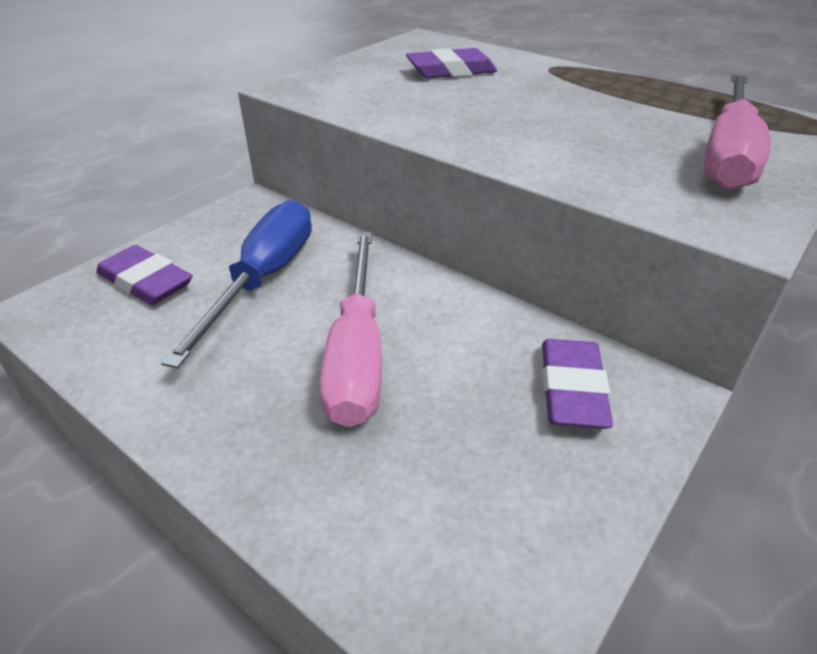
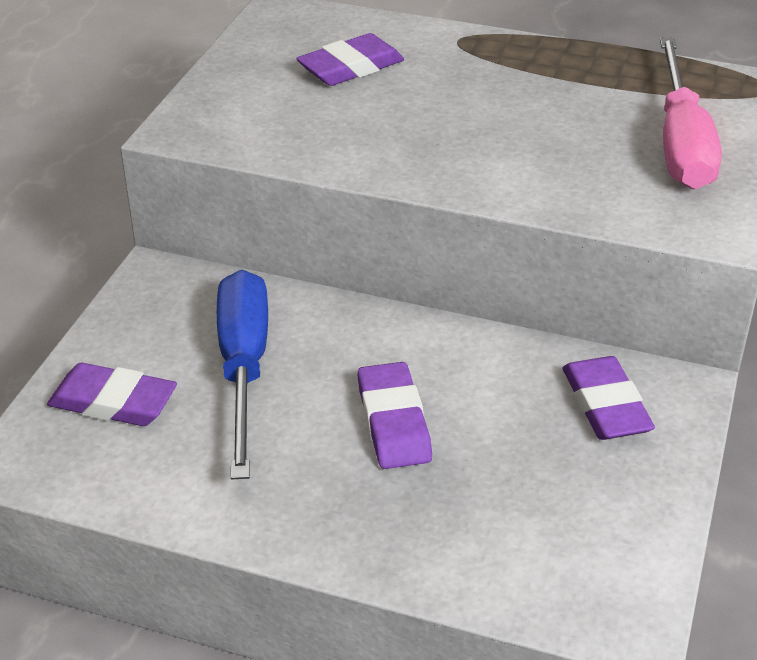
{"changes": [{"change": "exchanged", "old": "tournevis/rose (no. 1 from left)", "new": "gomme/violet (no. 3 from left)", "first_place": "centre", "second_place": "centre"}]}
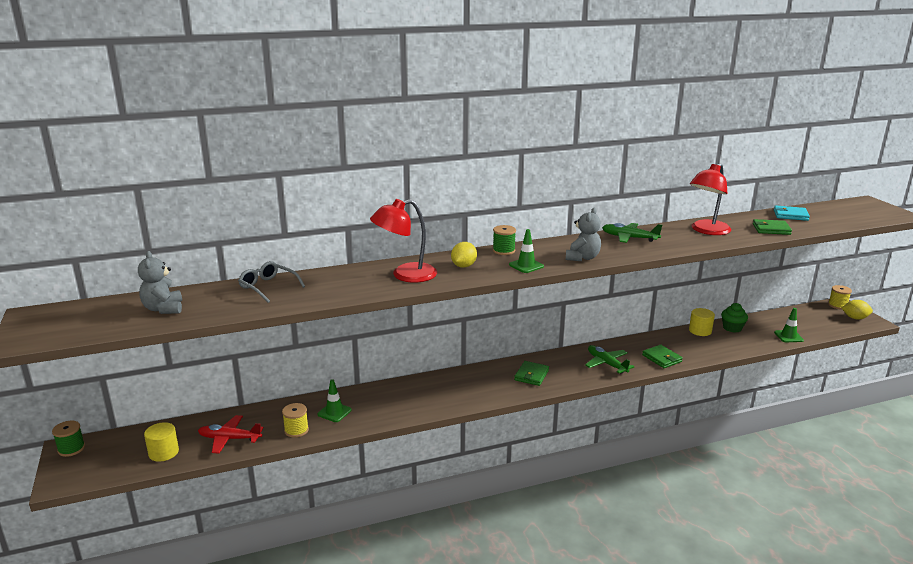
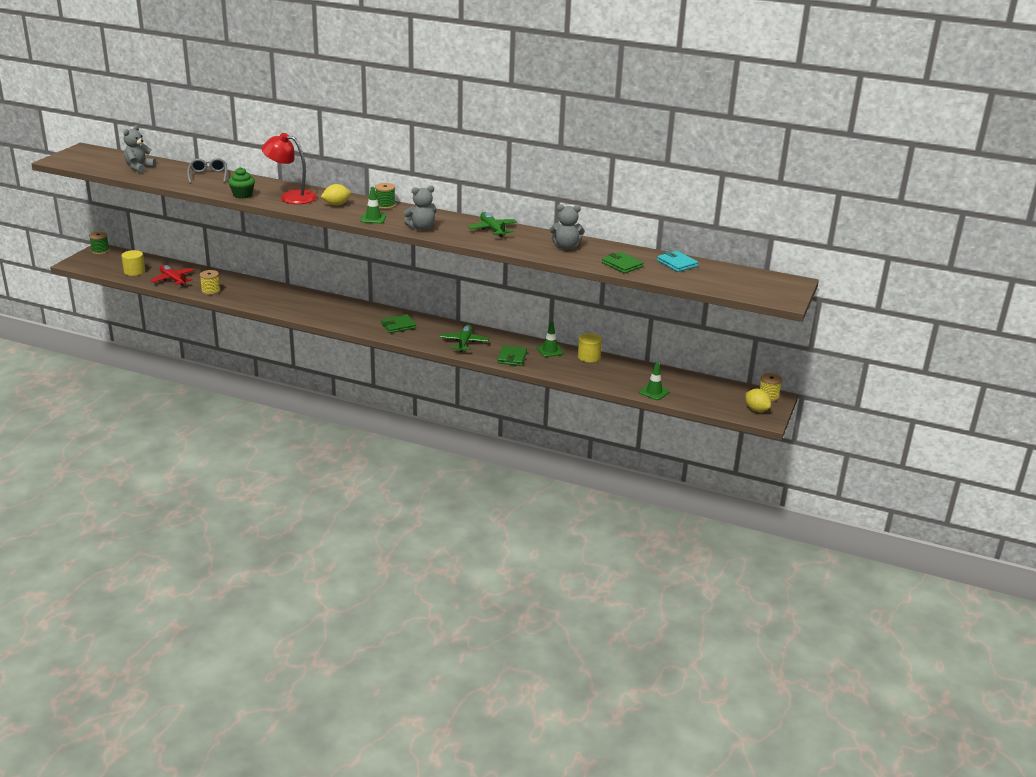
{"changes": [{"change": "exchanged", "old": "lampe/rouge (no. 2 from left)", "new": "ours en peluche/gris (no. 3 from left)", "first_place": "middle right", "second_place": "top centre"}, {"change": "relocated", "old": "muffin/vert", "first_place": "middle right", "second_place": "top left"}, {"change": "relocated", "old": "cône de chantier/vert (no. 1 from left in the first image)", "new": "cône de chantier/vert (no. 2 from left)", "first_place": "bottom centre", "second_place": "centre"}]}
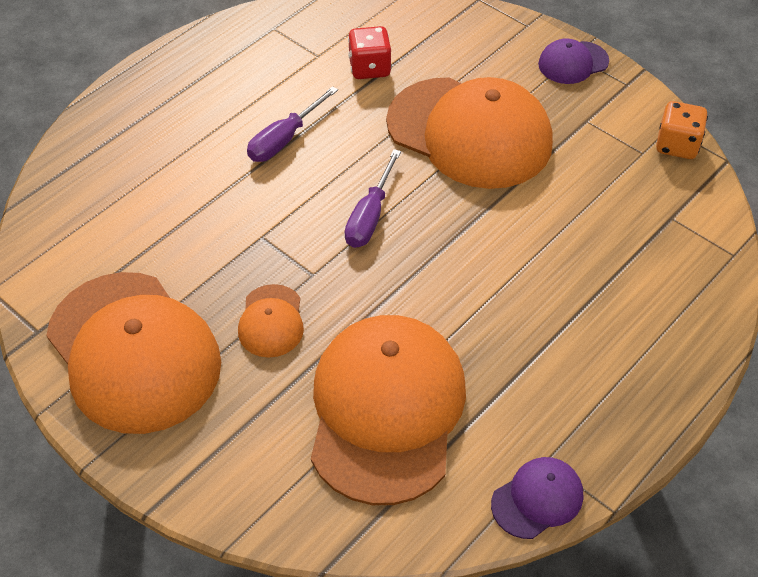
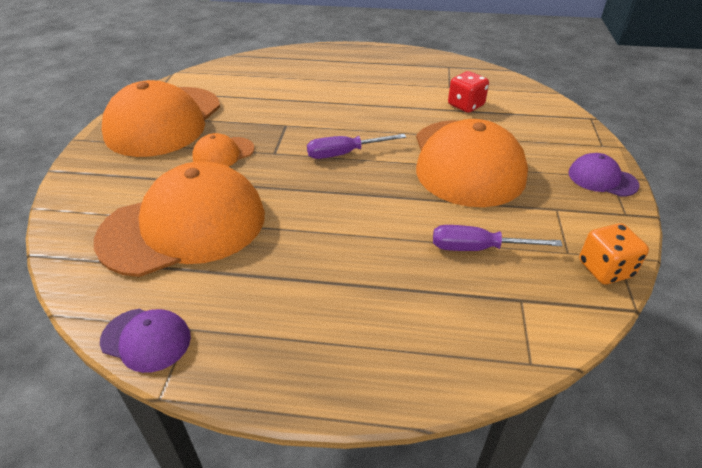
{"changes": [{"change": "relocated", "old": "tournevis/violet (no. 1 from left in the first image)", "new": "tournevis/violet (no. 2 from left)", "first_place": "top centre", "second_place": "middle right"}]}
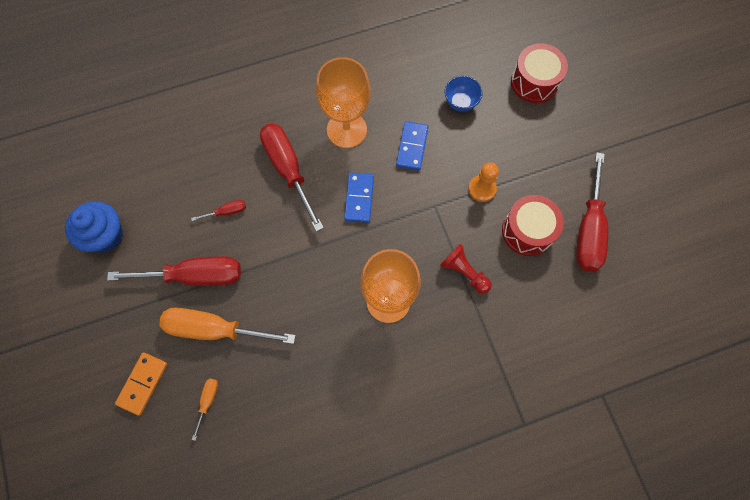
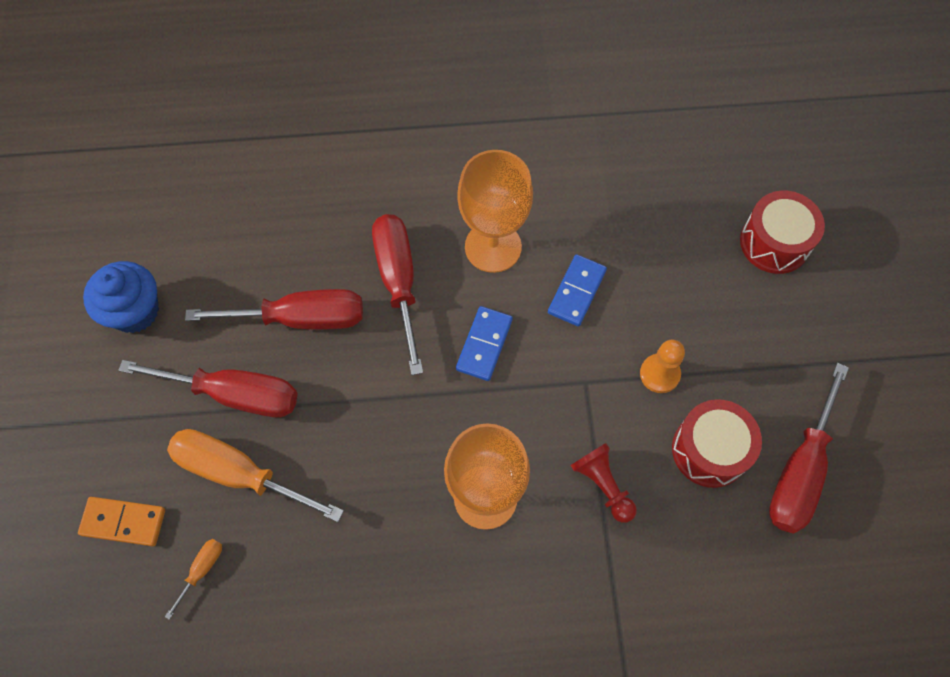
{"changes": [{"change": "missing", "old": "bol/bleu", "first_place": "top centre"}, {"change": "size", "old": "tournevis/rouge (no. 2 from left)", "first_place": "middle left", "second_place": "middle left", "factor": 2.28}, {"change": "spun", "old": "domino/orange", "first_place": "bottom left", "second_place": "bottom left", "degrees": 60}]}
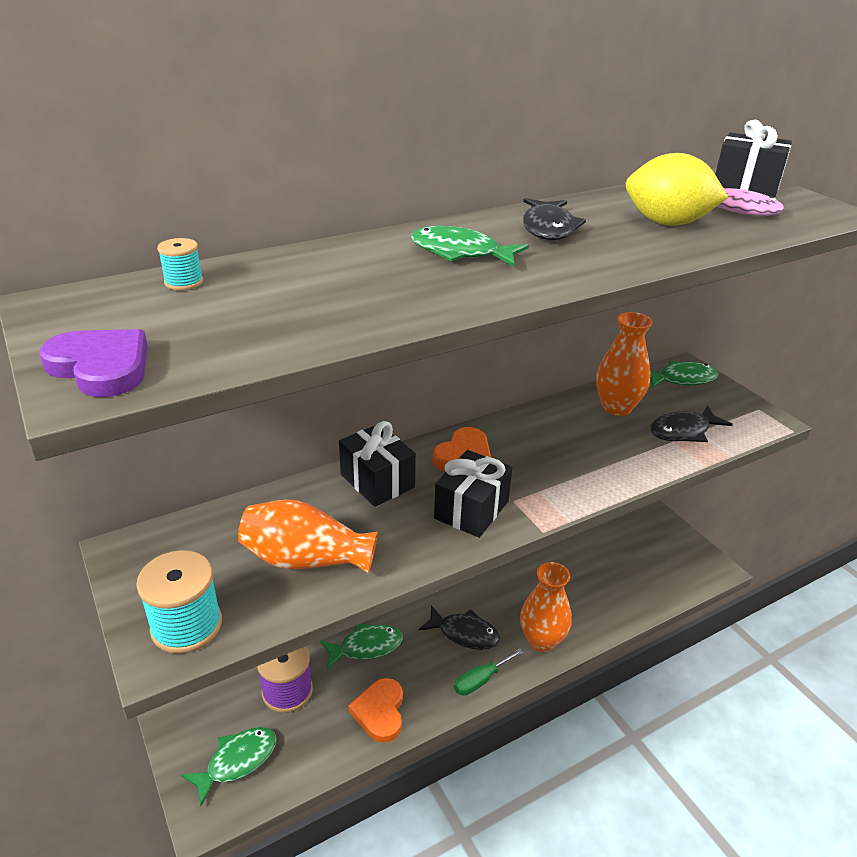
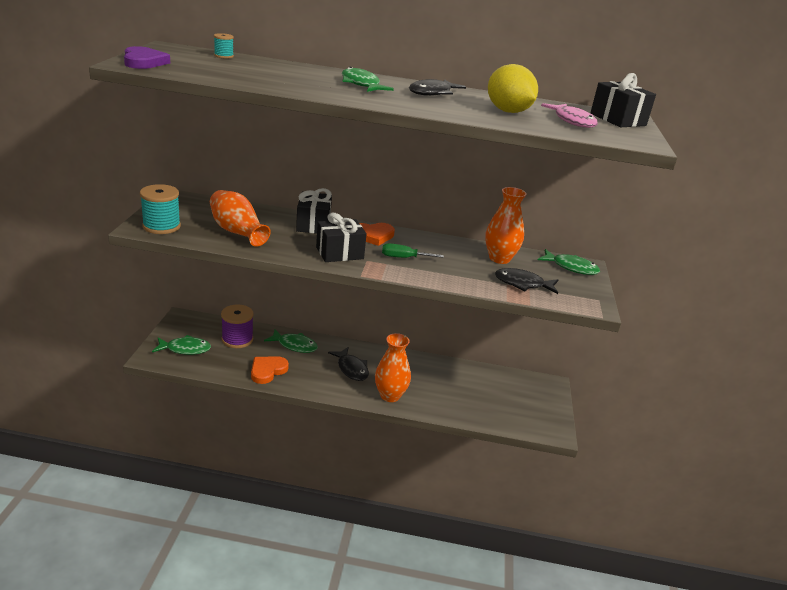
{"changes": [{"change": "relocated", "old": "tournevis/vert", "first_place": "bottom centre", "second_place": "centre"}]}
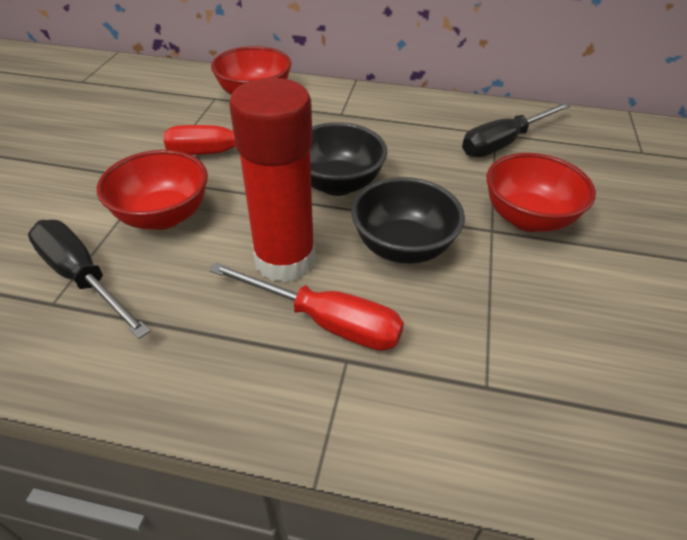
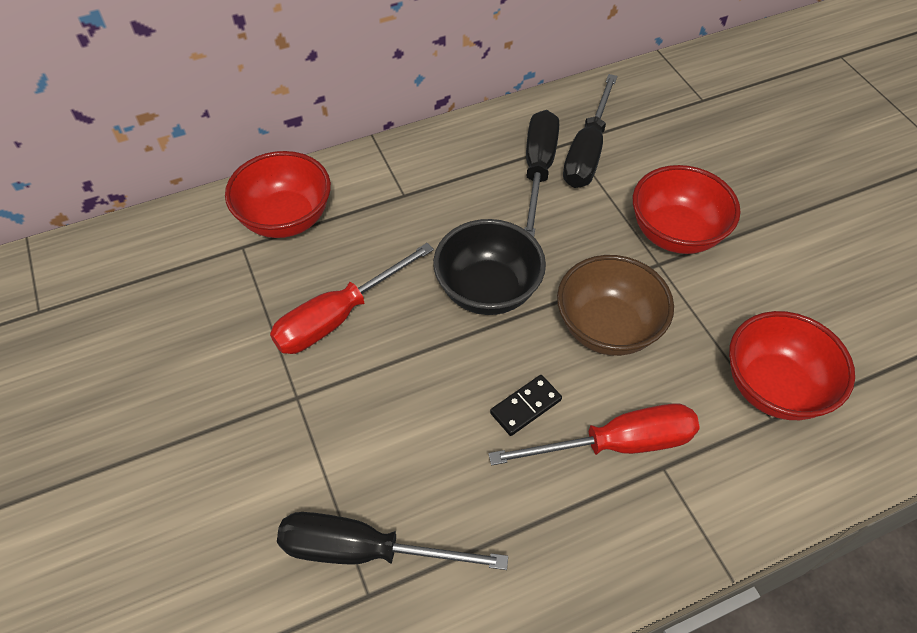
{"changes": [{"change": "exchanged", "old": "bâton de colle/rouge", "new": "domino/noir", "first_place": "centre", "second_place": "centre"}, {"change": "relocated", "old": "bol/rouge (no. 1 from left in the first image)", "new": "bol/rouge (no. 3 from left)", "first_place": "middle left", "second_place": "middle right"}, {"change": "colour", "old": "bol/noir (no. 2 from left)", "new": "bol/marron", "first_place": "centre", "second_place": "middle right"}, {"change": "appeared", "new": "tournevis/noir (no. 2 from left)", "second_place": "top centre"}]}
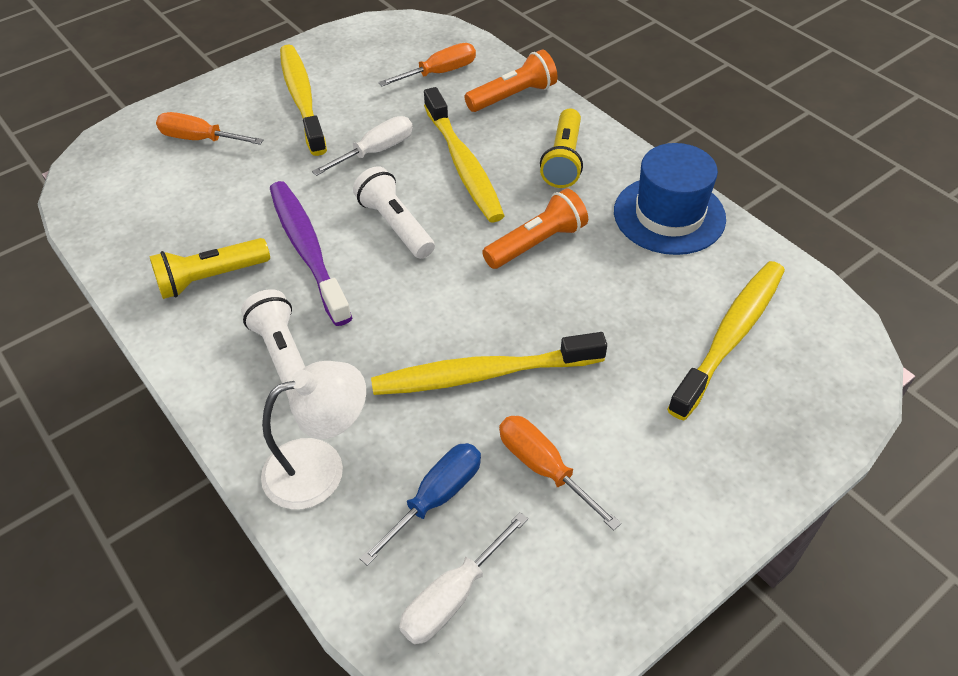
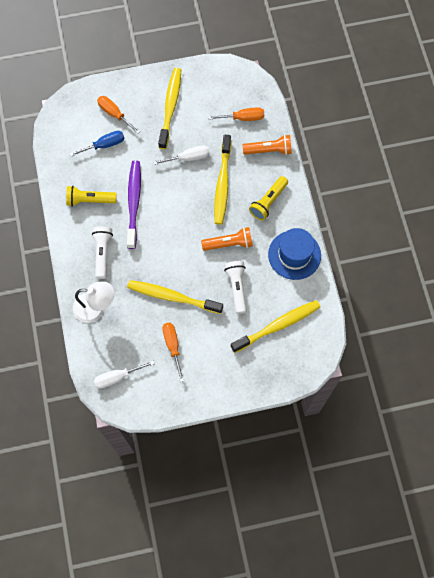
{"changes": [{"change": "relocated", "old": "lampe de poche/blanc (no. 2 from left)", "first_place": "top centre", "second_place": "centre"}, {"change": "relocated", "old": "tournevis/bleu", "first_place": "bottom centre", "second_place": "top left"}]}
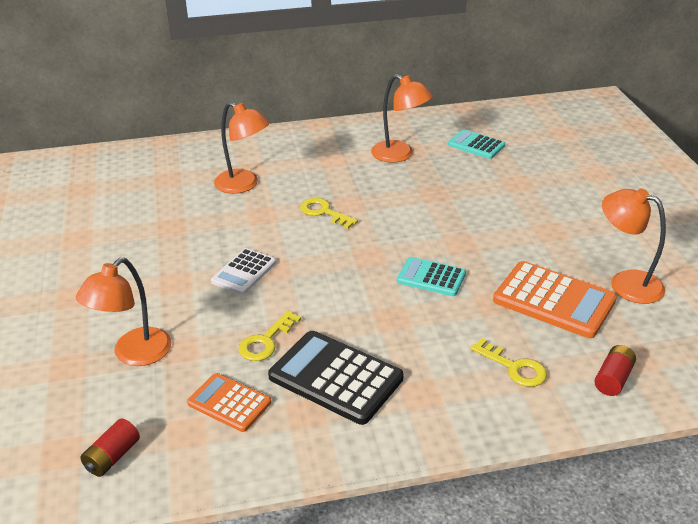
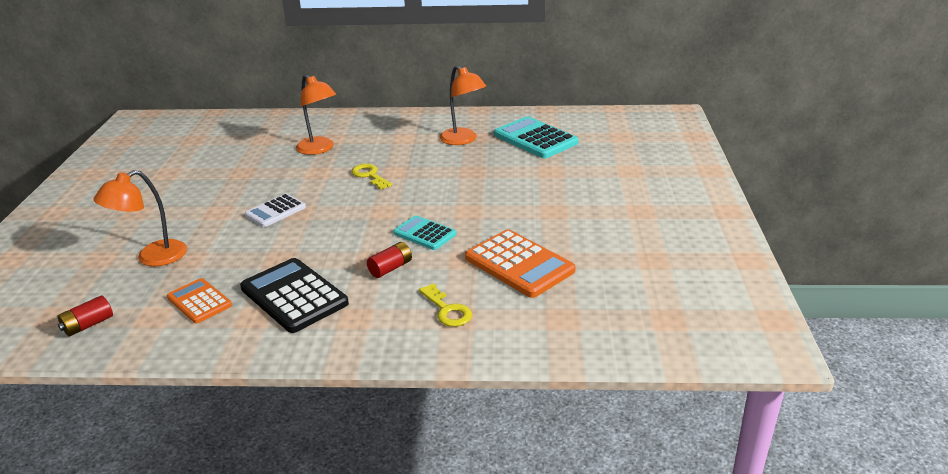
{"changes": [{"change": "size", "old": "calculatrice/turquoise (no. 2 from left)", "first_place": "top right", "second_place": "top centre", "factor": 1.66}, {"change": "missing", "old": "lampe/orange (no. 4 from left)", "first_place": "middle right"}, {"change": "missing", "old": "clé/jaune (no. 1 from left)", "first_place": "centre"}, {"change": "relocated", "old": "pile/rouge (no. 2 from left)", "first_place": "bottom right", "second_place": "centre"}]}
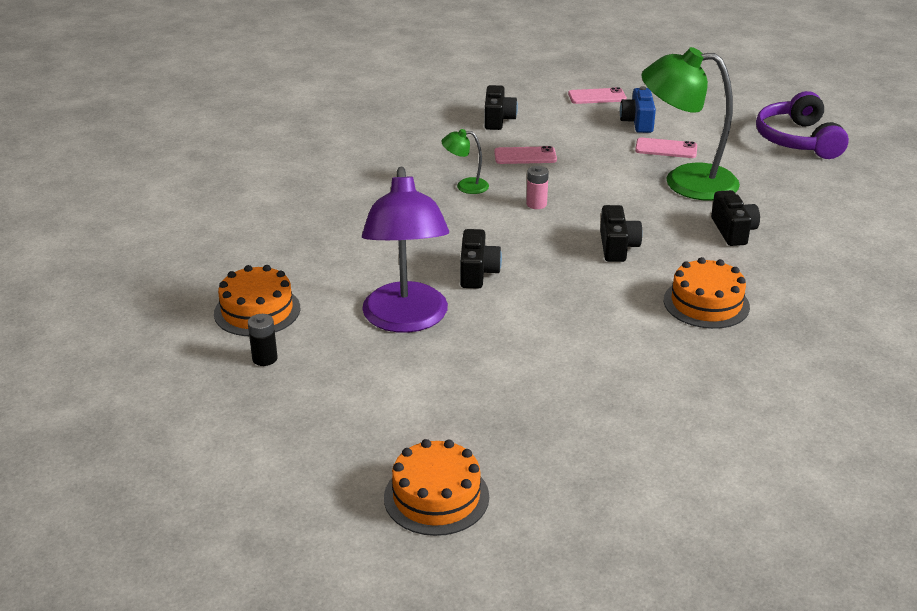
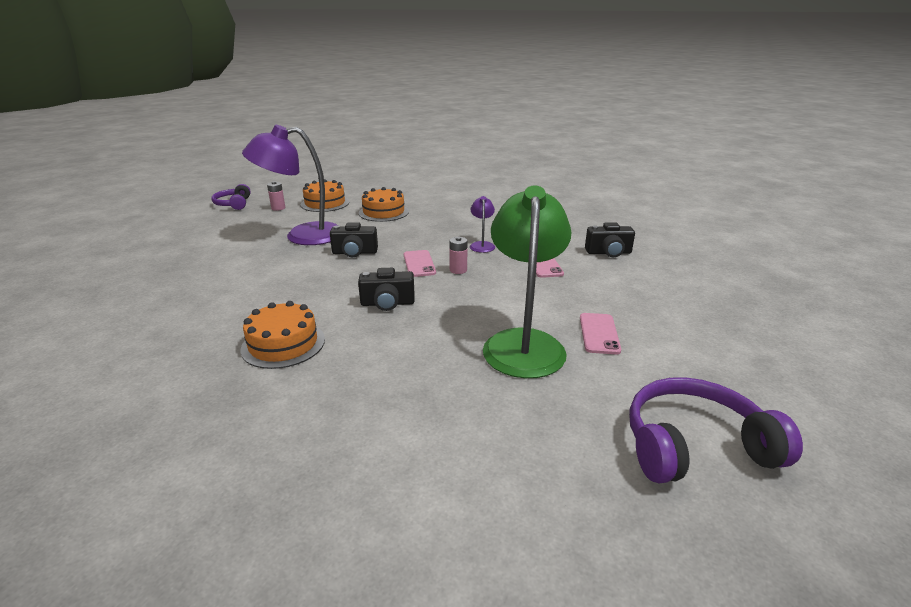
{"changes": [{"change": "missing", "old": "appareil photo/bleu", "first_place": "top right"}, {"change": "relocated", "old": "téléphone/rose (no. 2 from left in the first image)", "new": "téléphone/rose (no. 1 from left)", "first_place": "top centre", "second_place": "centre"}, {"change": "colour", "old": "lampe/vert (no. 1 from left)", "new": "lampe/violet (no. 2 from left)", "first_place": "top centre", "second_place": "centre"}, {"change": "missing", "old": "appareil photo/noir (no. 4 from left)", "first_place": "middle right"}, {"change": "colour", "old": "pile/noir", "new": "pile/rose (no. 1 from left)", "first_place": "middle left", "second_place": "top left"}, {"change": "relocated", "old": "gâteau/orange (no. 2 from left in the first image)", "new": "gâteau/orange (no. 3 from left)", "first_place": "bottom centre", "second_place": "centre"}, {"change": "appeared", "new": "casque audio/violet (no. 1 from left)", "second_place": "top left"}]}
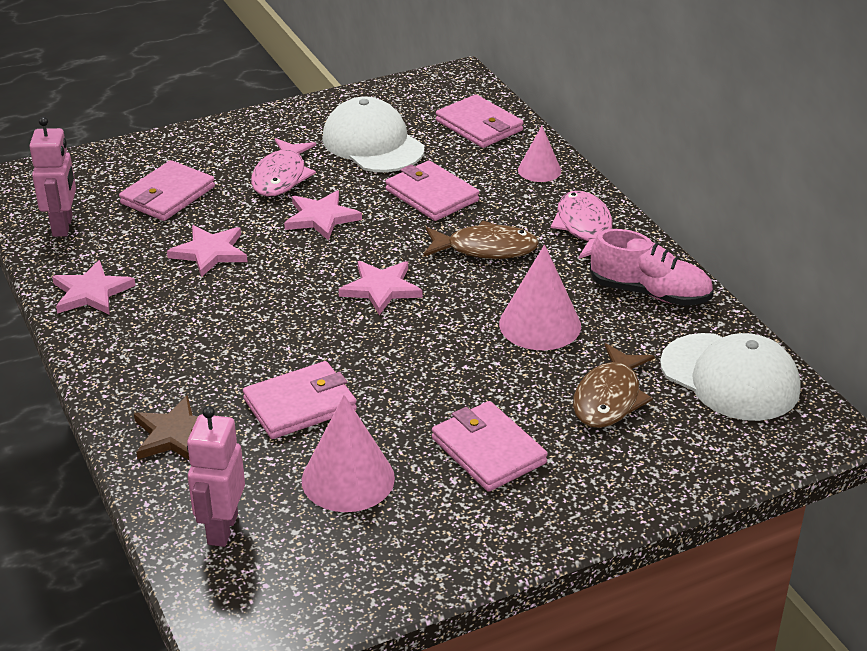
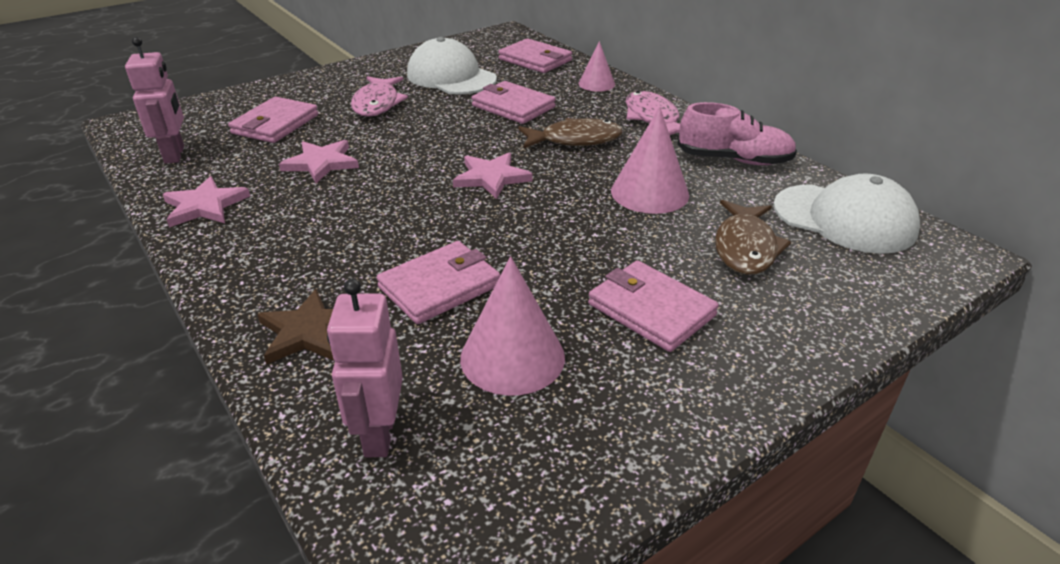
{"changes": [{"change": "missing", "old": "étoile/rose (no. 3 from left)", "first_place": "top centre"}]}
